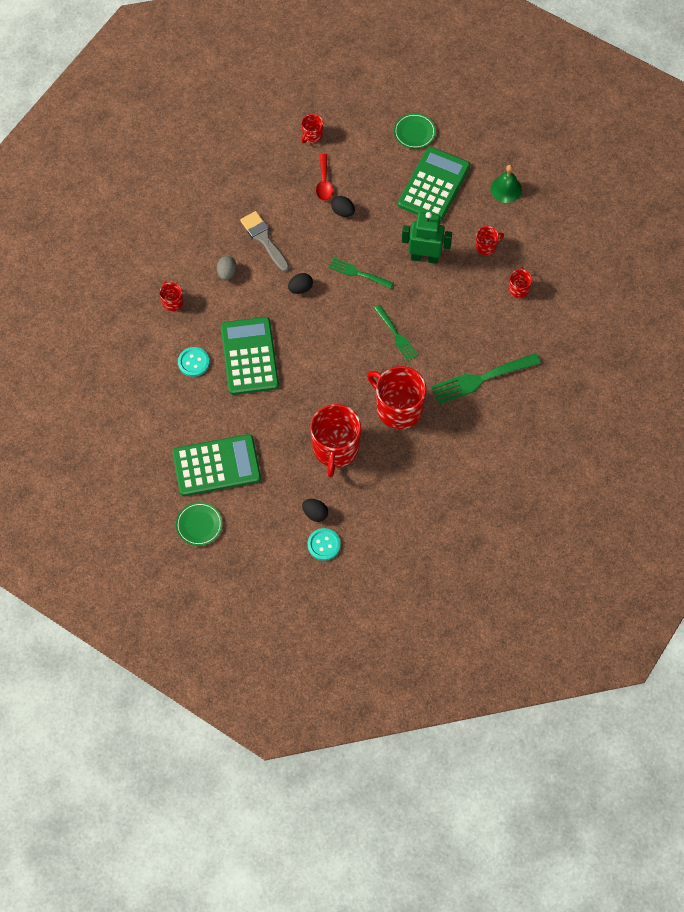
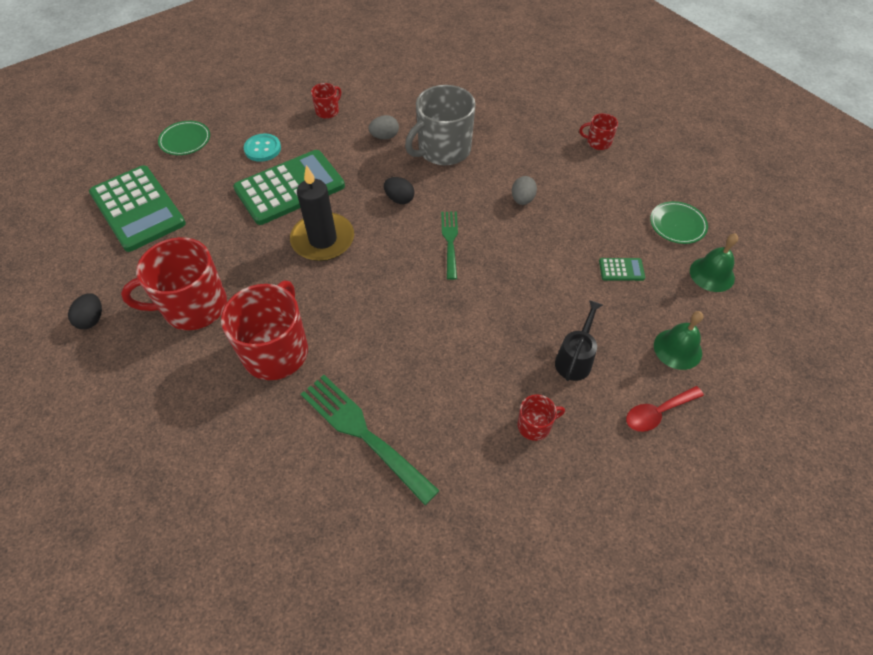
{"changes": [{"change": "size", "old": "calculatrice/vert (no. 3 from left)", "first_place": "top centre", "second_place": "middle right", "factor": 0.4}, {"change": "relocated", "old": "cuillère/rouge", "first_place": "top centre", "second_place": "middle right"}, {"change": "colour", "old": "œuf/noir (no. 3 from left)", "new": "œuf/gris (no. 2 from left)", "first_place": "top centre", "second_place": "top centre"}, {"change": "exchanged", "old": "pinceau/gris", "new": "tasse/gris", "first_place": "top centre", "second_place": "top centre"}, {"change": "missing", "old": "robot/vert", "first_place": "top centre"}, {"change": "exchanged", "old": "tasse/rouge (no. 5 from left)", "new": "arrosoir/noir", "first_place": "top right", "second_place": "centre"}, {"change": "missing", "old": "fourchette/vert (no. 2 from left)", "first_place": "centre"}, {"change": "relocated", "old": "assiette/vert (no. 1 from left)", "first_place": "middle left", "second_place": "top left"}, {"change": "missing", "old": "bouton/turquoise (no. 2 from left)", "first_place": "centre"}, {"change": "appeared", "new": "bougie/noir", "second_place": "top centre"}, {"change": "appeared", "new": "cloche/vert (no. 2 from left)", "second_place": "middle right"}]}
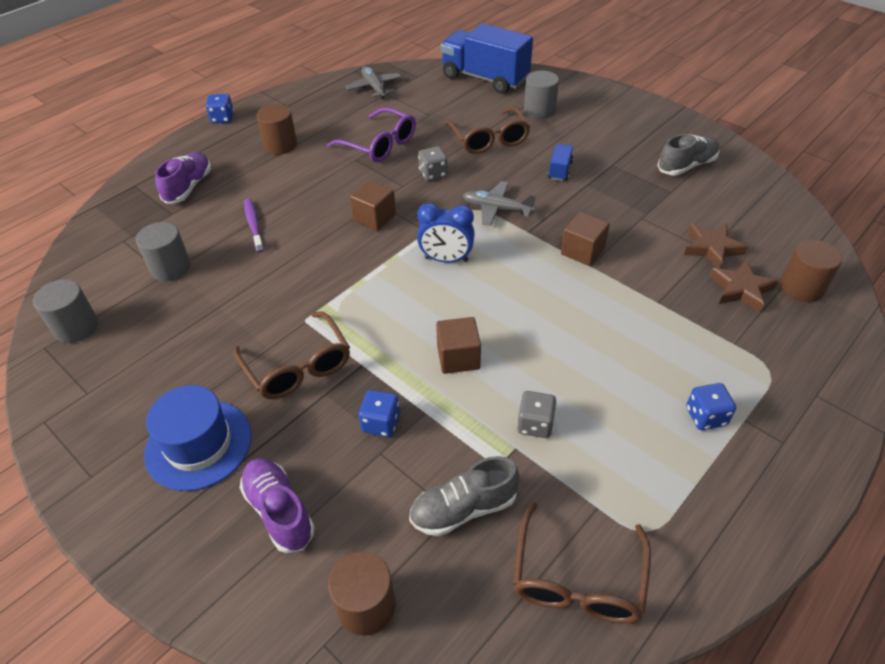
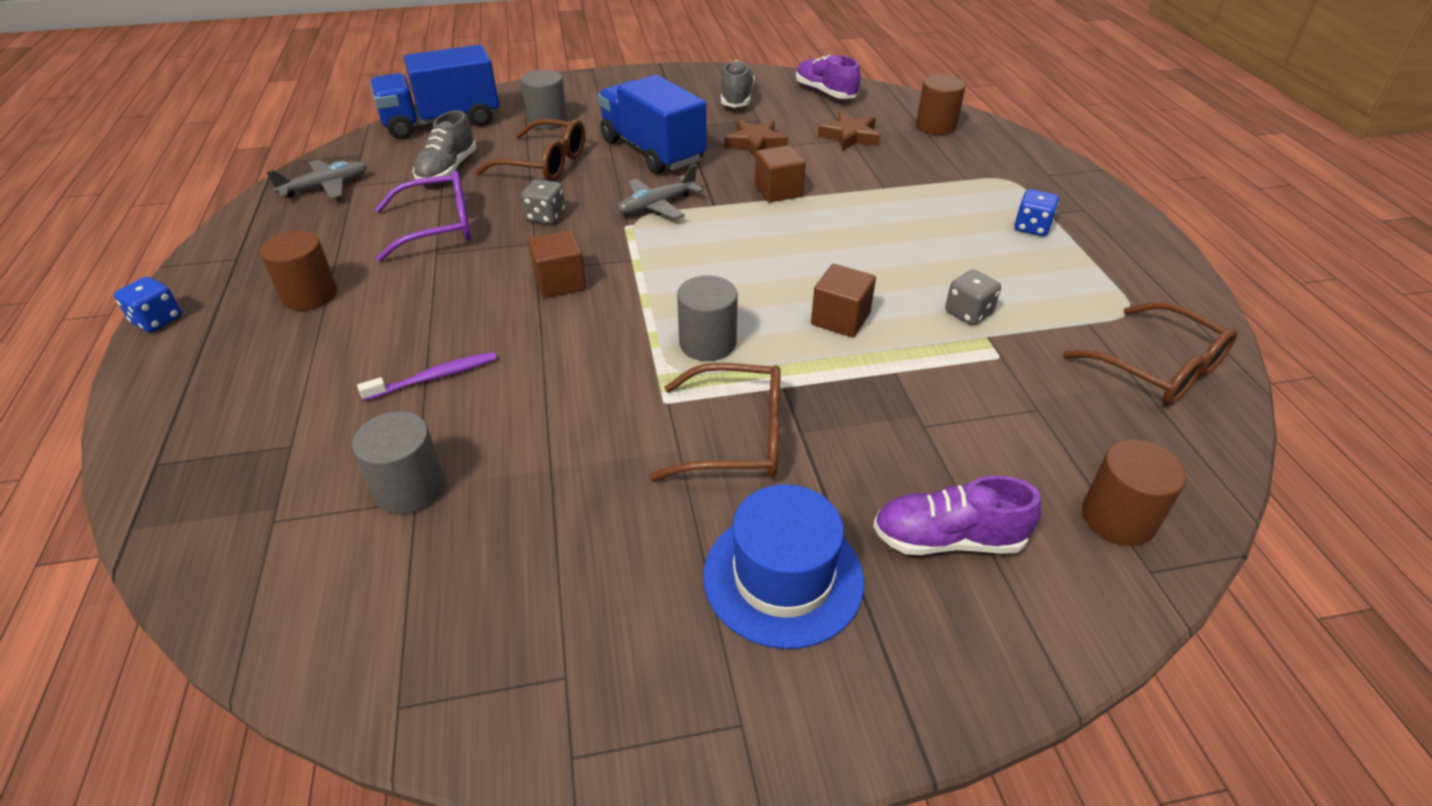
{"changes": [{"change": "spun", "old": "avion/gris (no. 1 from left)", "first_place": "top centre", "second_place": "top left", "degrees": 135}, {"change": "size", "old": "camion/bleu (no. 2 from left)", "first_place": "top centre", "second_place": "top centre", "factor": 2.34}, {"change": "relocated", "old": "chaussure/violet (no. 1 from left)", "first_place": "top left", "second_place": "top centre"}, {"change": "spun", "old": "brosse à dents/violet", "first_place": "middle left", "second_place": "middle left", "degrees": 135}, {"change": "missing", "old": "réveil/bleu", "first_place": "centre"}, {"change": "relocated", "old": "étoile/marron (no. 2 from left in the first image)", "new": "étoile/marron (no. 1 from left)", "first_place": "middle right", "second_place": "top centre"}, {"change": "relocated", "old": "cylindre/gris (no. 1 from left in the first image)", "new": "cylindre/gris (no. 3 from left)", "first_place": "middle left", "second_place": "centre"}, {"change": "missing", "old": "dé/bleu (no. 2 from left)", "first_place": "centre"}, {"change": "relocated", "old": "chaussure/gris (no. 1 from left)", "first_place": "bottom centre", "second_place": "top left"}]}
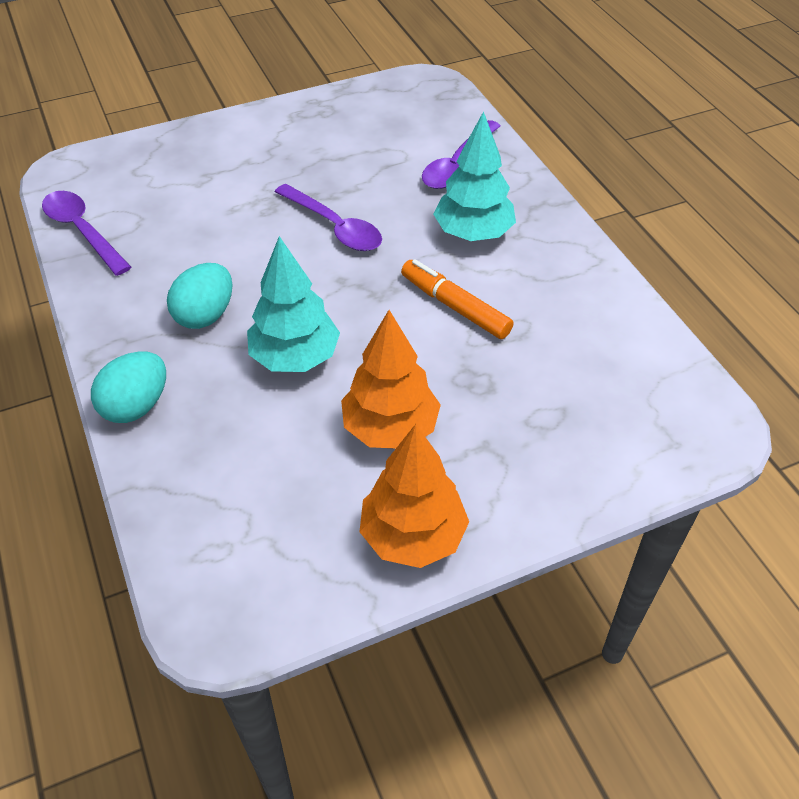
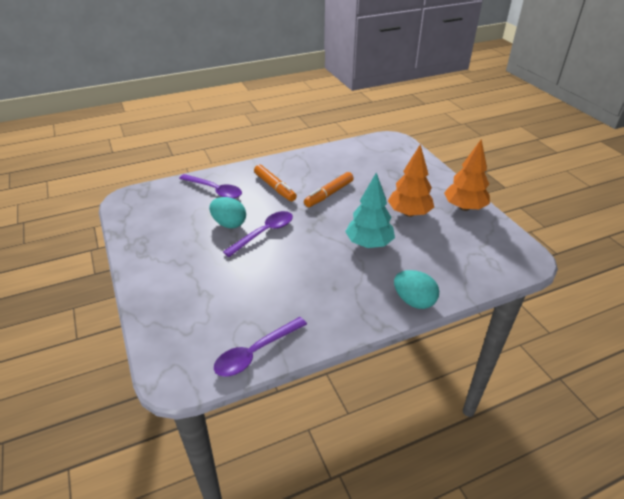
{"changes": [{"change": "exchanged", "old": "arbre/turquoise (no. 2 from left)", "new": "feutre/orange (no. 1 from left)", "first_place": "top centre", "second_place": "centre"}, {"change": "relocated", "old": "œuf/turquoise (no. 2 from left in the first image)", "new": "œuf/turquoise (no. 1 from left)", "first_place": "middle left", "second_place": "centre"}]}
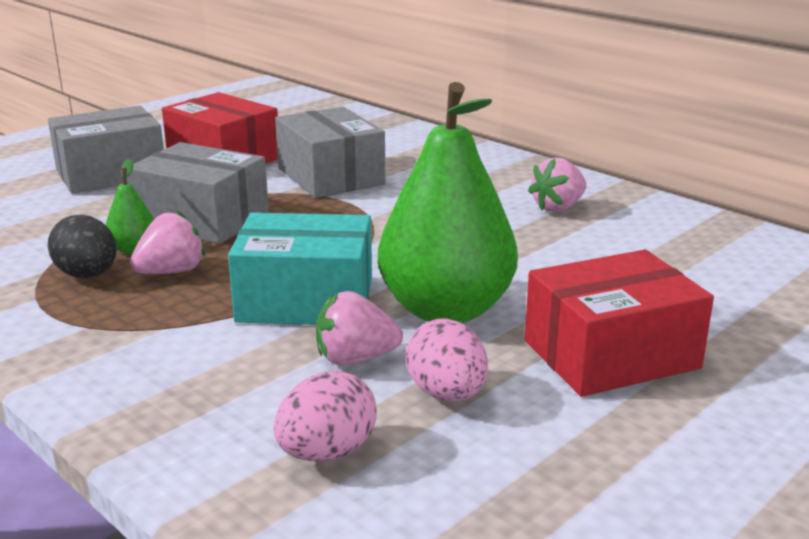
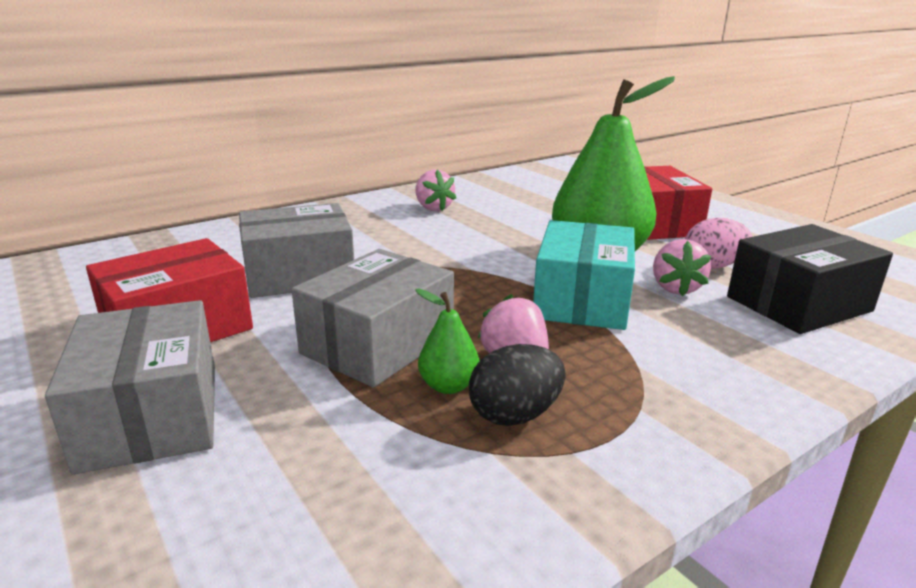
{"changes": [{"change": "exchanged", "old": "œuf/rose (no. 1 from left)", "new": "boîte/noir", "first_place": "bottom centre", "second_place": "middle right"}]}
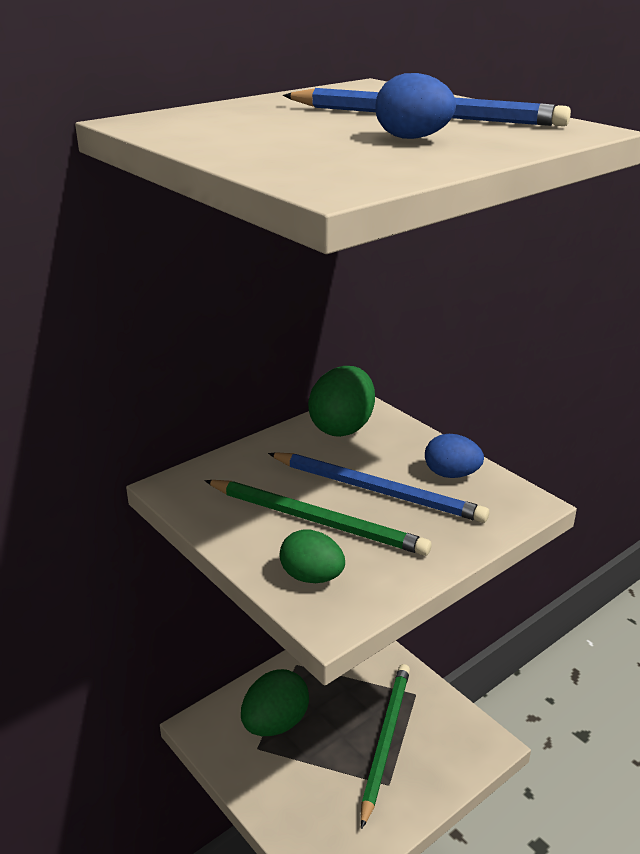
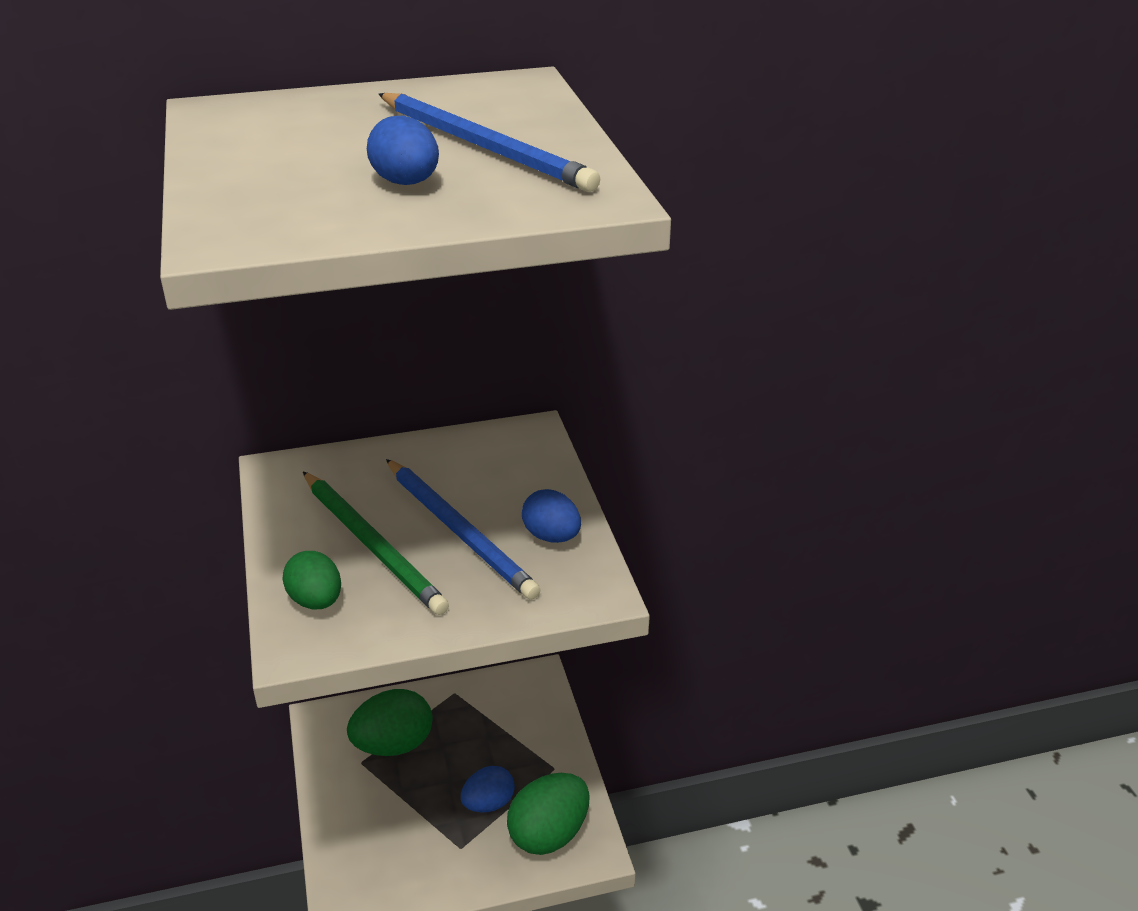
{"changes": [{"change": "relocated", "old": "œuf/vert (no. 3 from left)", "first_place": "centre", "second_place": "bottom centre"}, {"change": "exchanged", "old": "crayon/vert (no. 2 from left)", "new": "œuf/bleu (no. 2 from left)", "first_place": "bottom centre", "second_place": "bottom centre"}]}
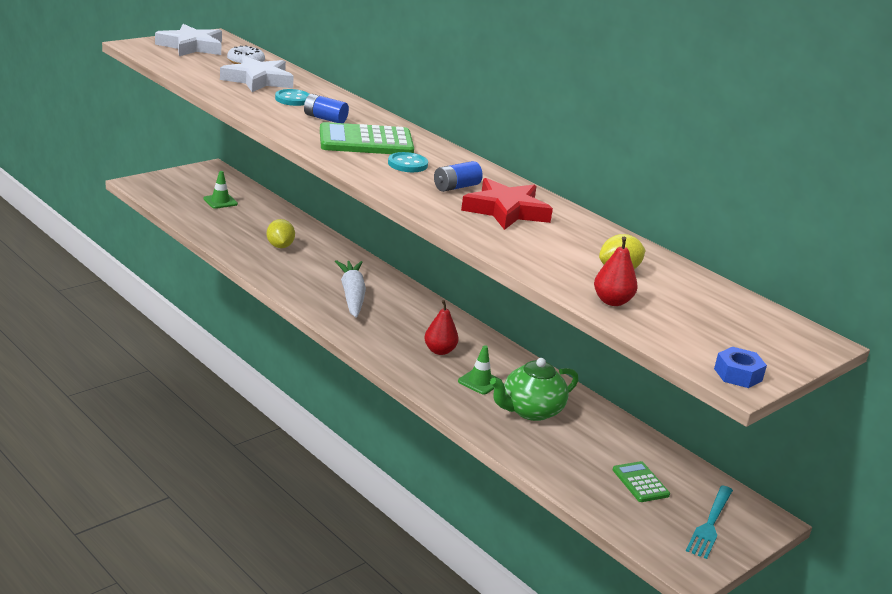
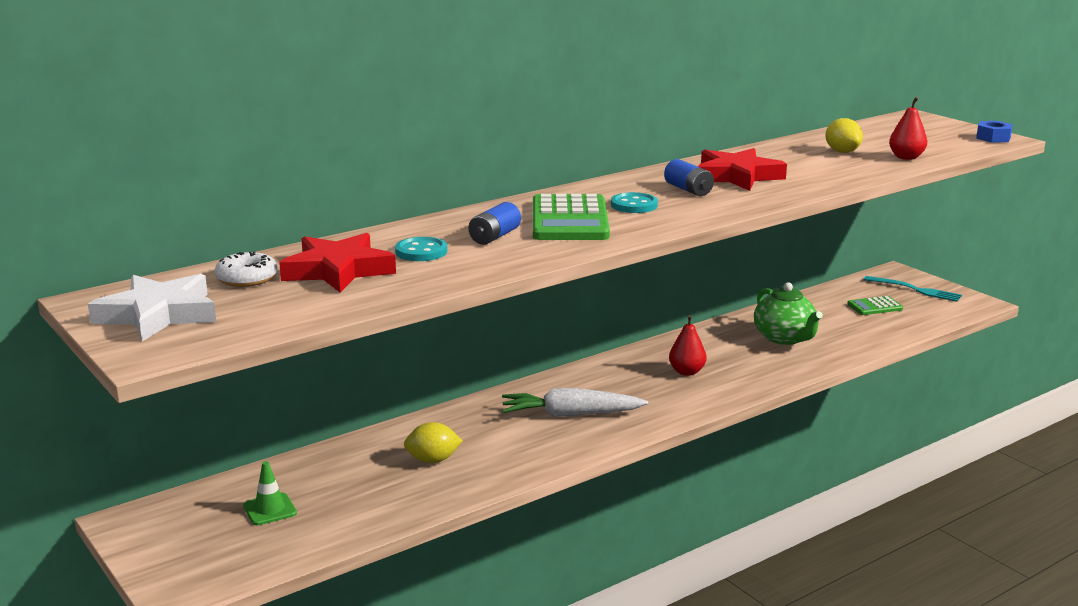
{"changes": [{"change": "colour", "old": "étoile/blanc (no. 2 from left)", "new": "étoile/rouge (no. 1 from left)", "first_place": "top left", "second_place": "middle left"}, {"change": "missing", "old": "cône de chantier/vert (no. 2 from left)", "first_place": "centre"}]}
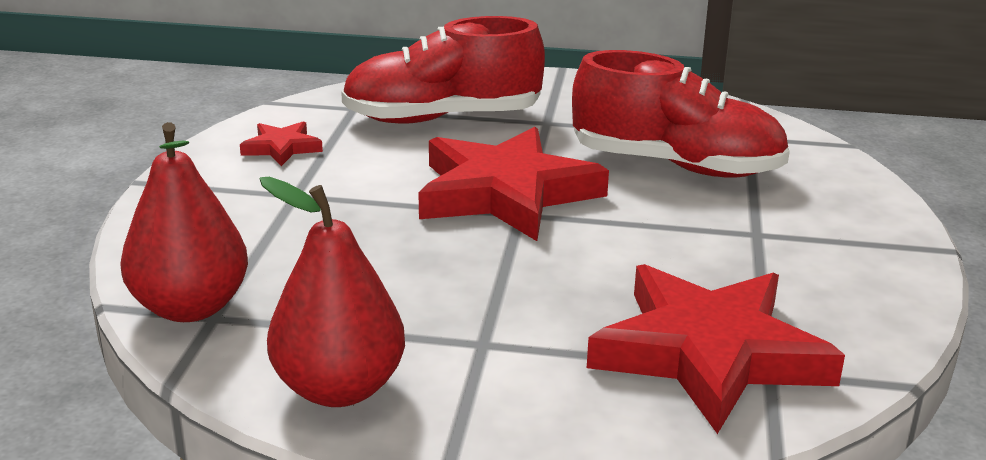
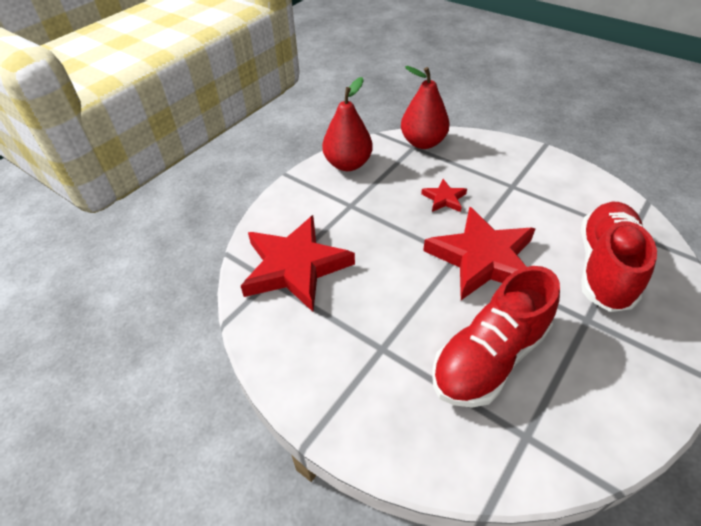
{"changes": [{"change": "relocated", "old": "étoile/rouge (no. 1 from left in the first image)", "new": "étoile/rouge (no. 2 from left)", "first_place": "top left", "second_place": "centre"}]}
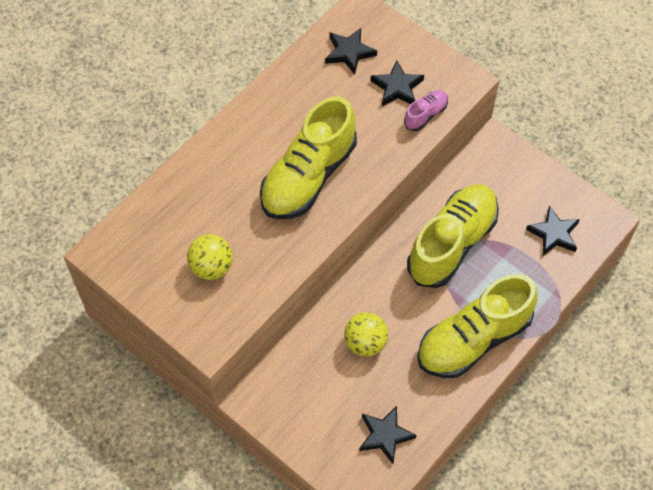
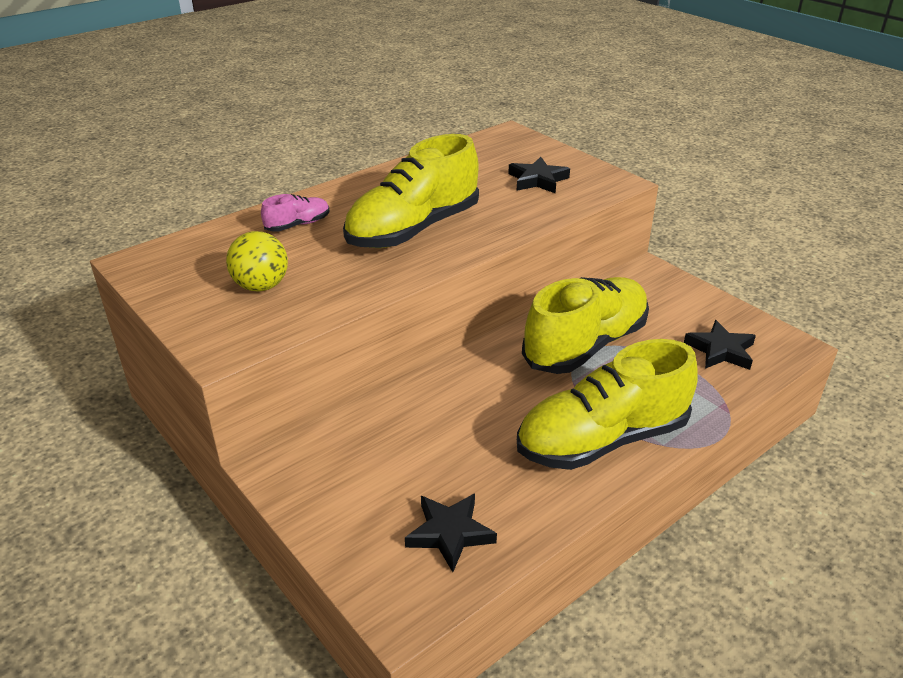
{"changes": [{"change": "missing", "old": "étoile/noir (no. 1 from left)", "first_place": "top centre"}, {"change": "relocated", "old": "chaussure/rose", "first_place": "top centre", "second_place": "top left"}, {"change": "missing", "old": "balle/jaune (no. 2 from left)", "first_place": "bottom centre"}]}
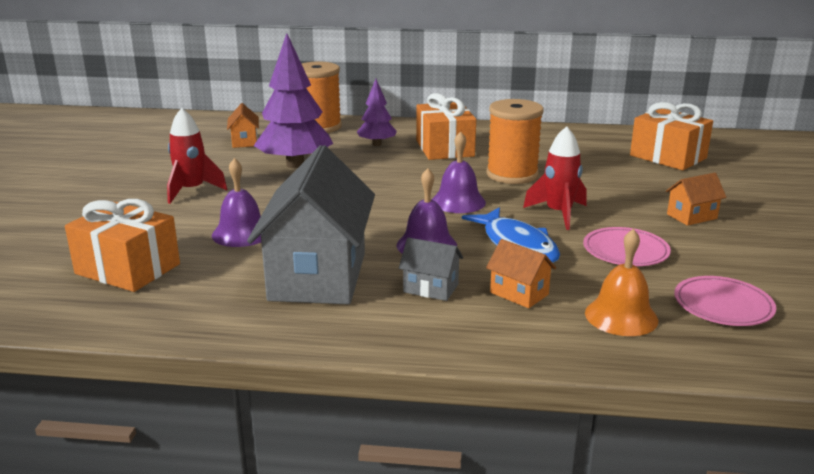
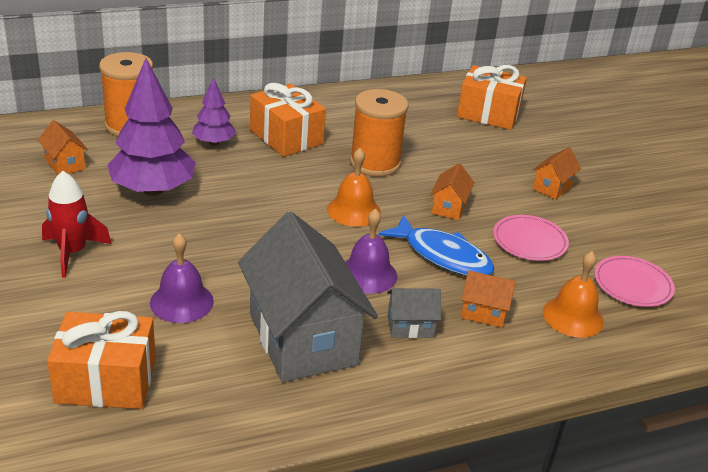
{"changes": [{"change": "exchanged", "old": "fusée/rouge (no. 2 from left)", "new": "maison/orange (no. 2 from left)", "first_place": "middle right", "second_place": "centre"}, {"change": "colour", "old": "cloche/violet (no. 3 from left)", "new": "cloche/orange (no. 1 from left)", "first_place": "centre", "second_place": "centre"}]}
